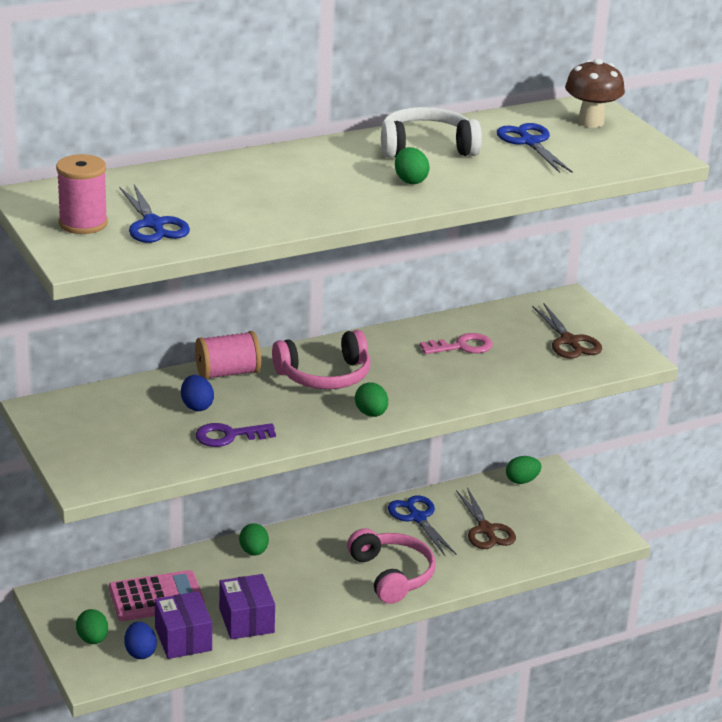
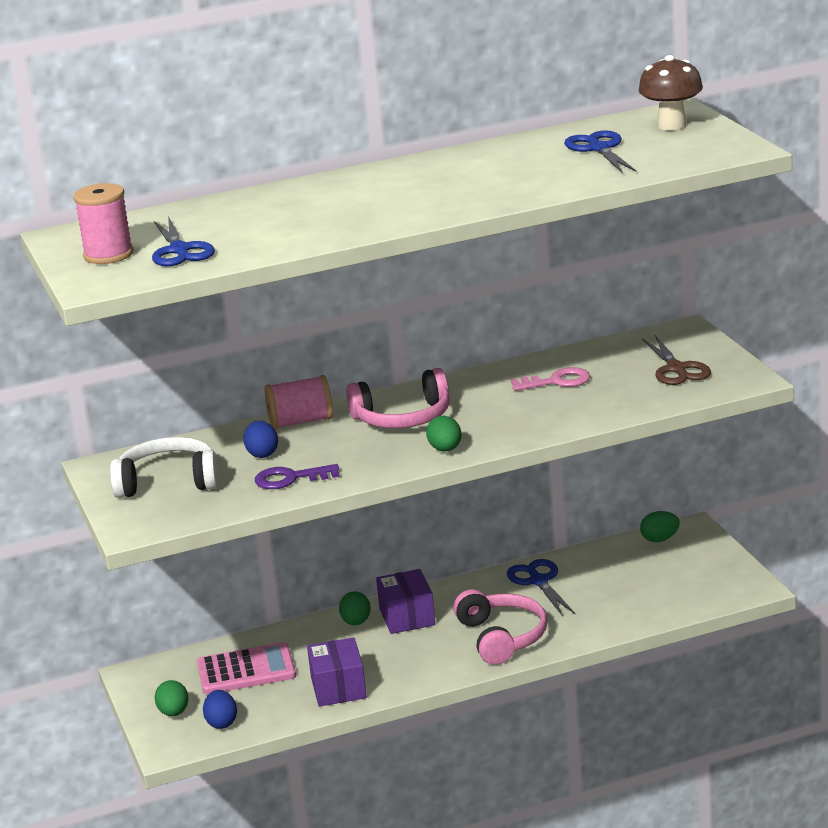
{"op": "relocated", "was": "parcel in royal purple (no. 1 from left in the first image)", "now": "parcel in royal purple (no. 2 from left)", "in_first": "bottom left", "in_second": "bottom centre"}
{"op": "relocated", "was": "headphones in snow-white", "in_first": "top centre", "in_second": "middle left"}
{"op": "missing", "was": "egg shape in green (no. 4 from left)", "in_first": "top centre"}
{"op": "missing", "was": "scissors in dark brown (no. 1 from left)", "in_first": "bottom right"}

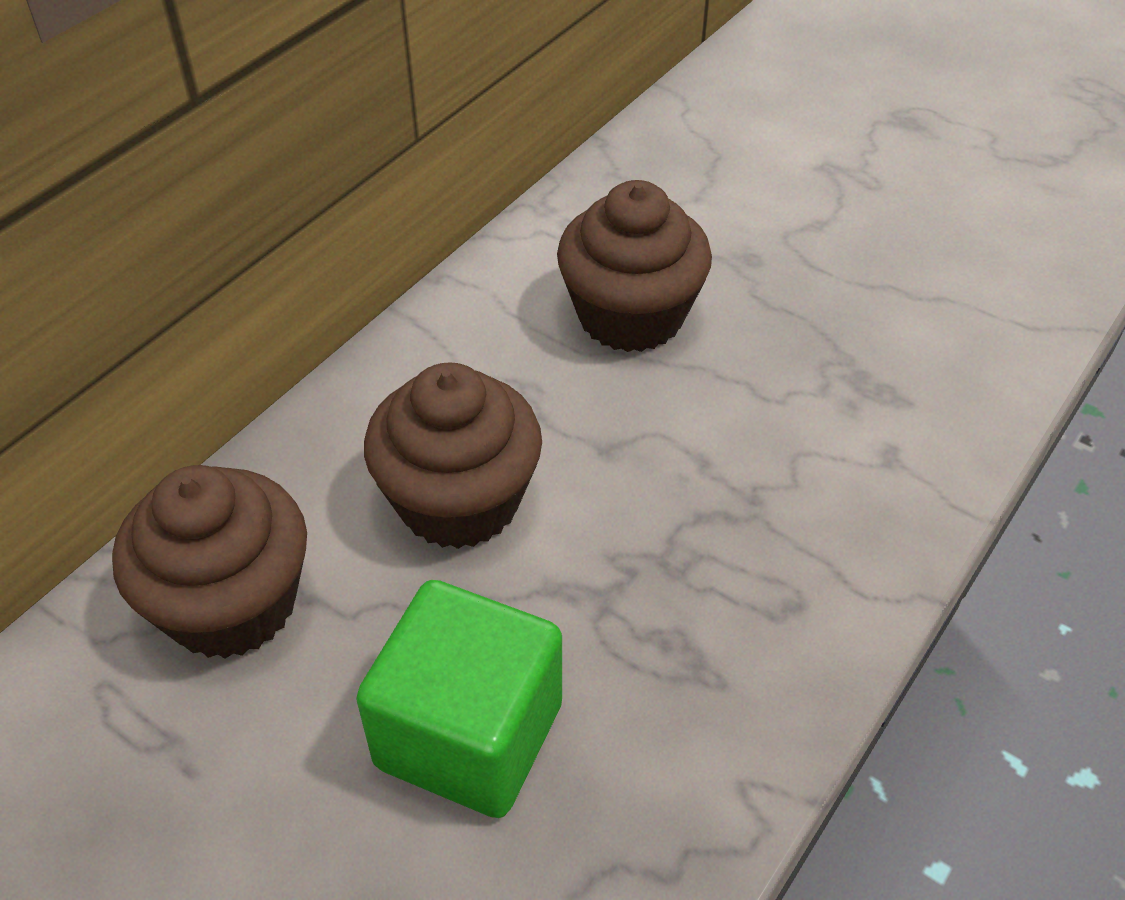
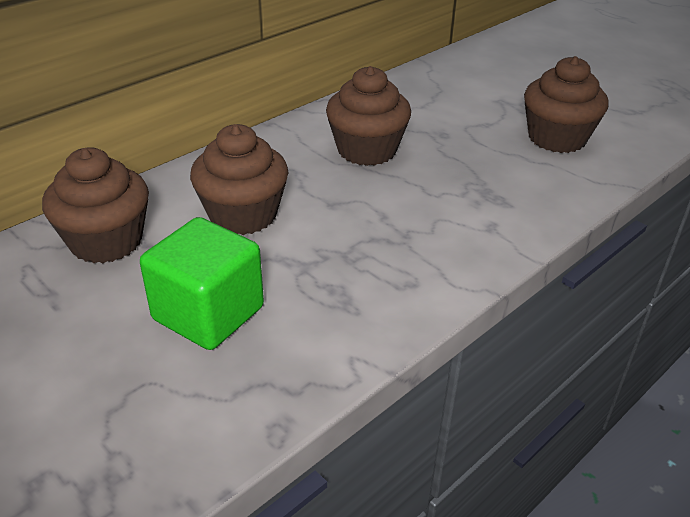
{"op": "appeared", "now": "fairy cake in dark brown (no. 4 from left)", "in_second": "top right"}

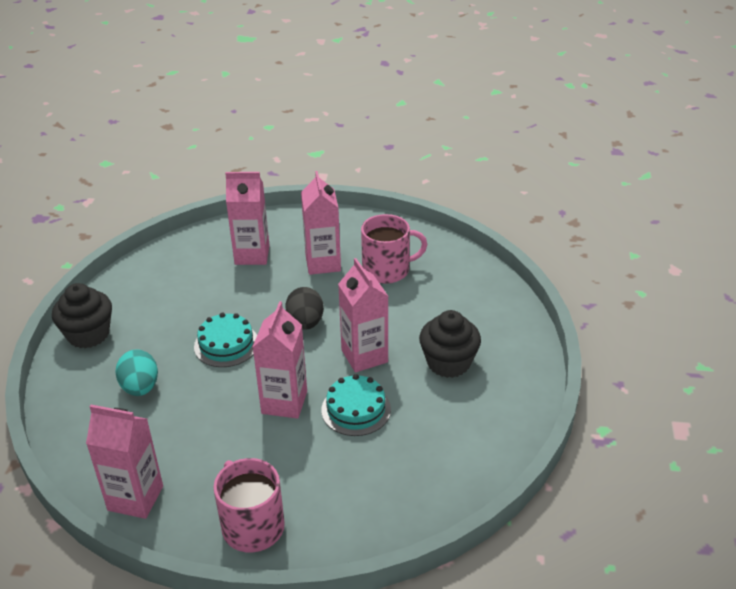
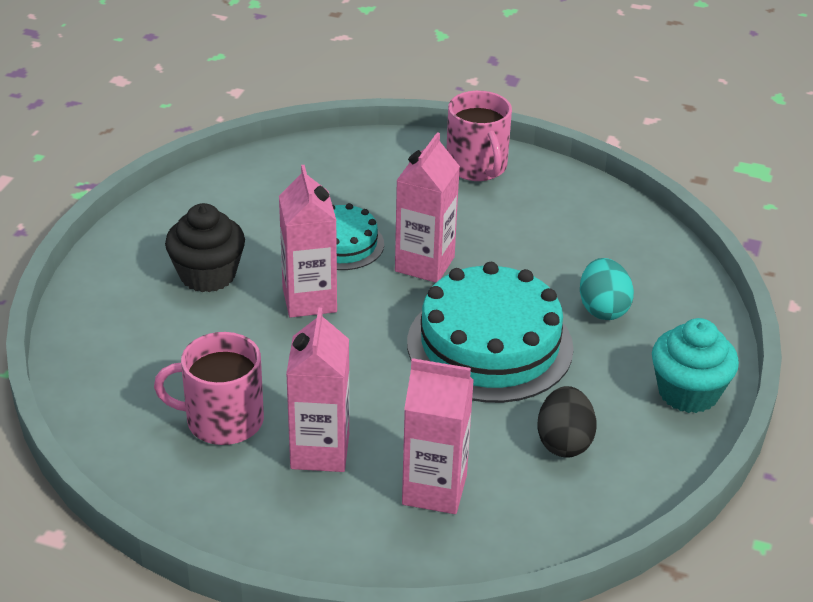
{"op": "colour", "was": "fairy cake in jet-black (no. 1 from left)", "now": "fairy cake in teal", "in_first": "middle left", "in_second": "middle right"}
{"op": "missing", "was": "carton in rosy (no. 1 from left)", "in_first": "bottom left"}
{"op": "size", "was": "gateau in teal (no. 1 from left in the first image)", "in_first": "middle left", "in_second": "centre", "ratio": 1.85}
{"op": "relocated", "was": "egg shape in jet-black", "in_first": "centre", "in_second": "bottom right"}

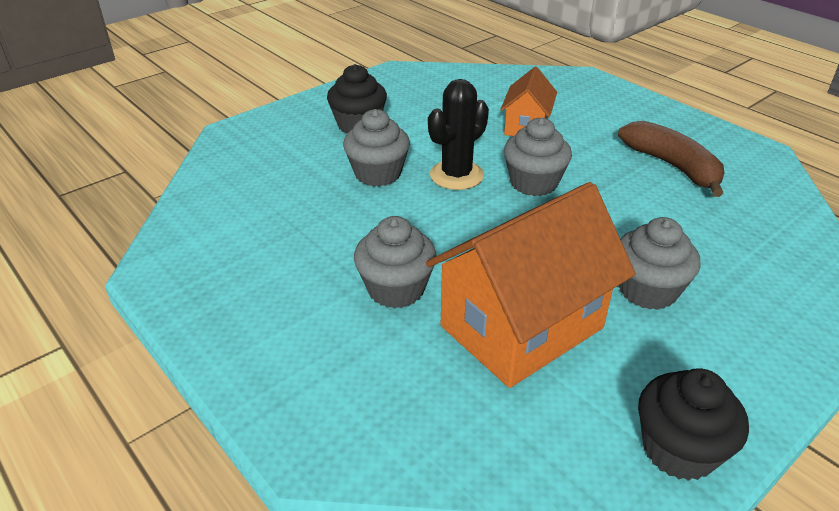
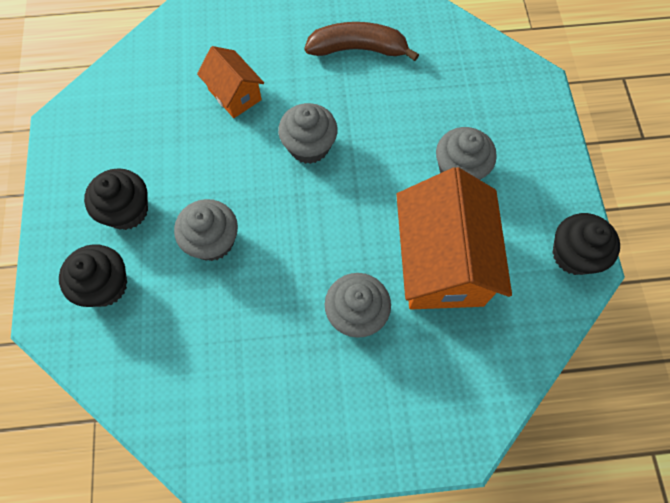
{"op": "missing", "was": "prickly plant in jet-black", "in_first": "top centre"}
{"op": "appeared", "now": "fairy cake in jet-black (no. 1 from left)", "in_second": "middle left"}

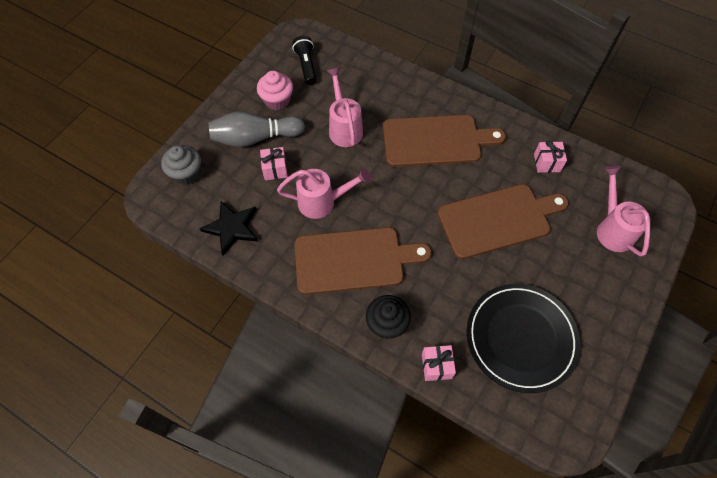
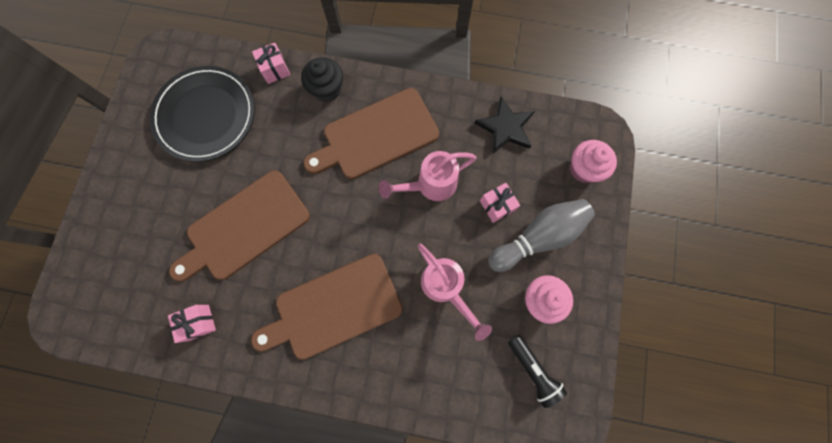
{"op": "colour", "was": "fairy cake in grey", "now": "fairy cake in rosy (no. 2 from left)", "in_first": "middle left", "in_second": "middle right"}
{"op": "missing", "was": "sprinkling can in rosy (no. 3 from left)", "in_first": "middle right"}

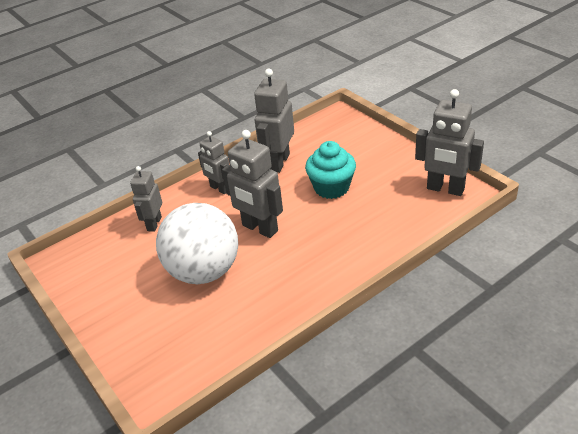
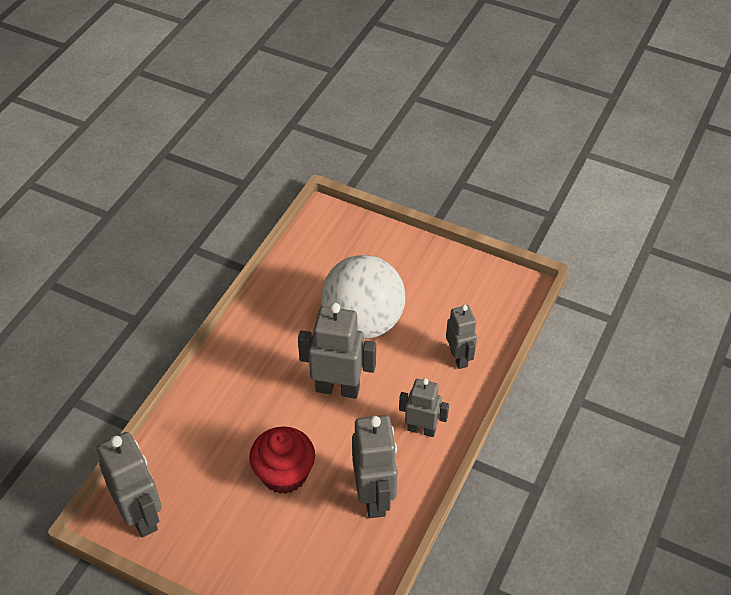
{"op": "colour", "was": "fairy cake in teal", "now": "fairy cake in scarlet", "in_first": "centre", "in_second": "bottom centre"}
{"op": "spun", "was": "toy robot in grey (no. 5 from left in the first image)", "in_first": "top right", "in_second": "bottom left", "clockwise": 60}

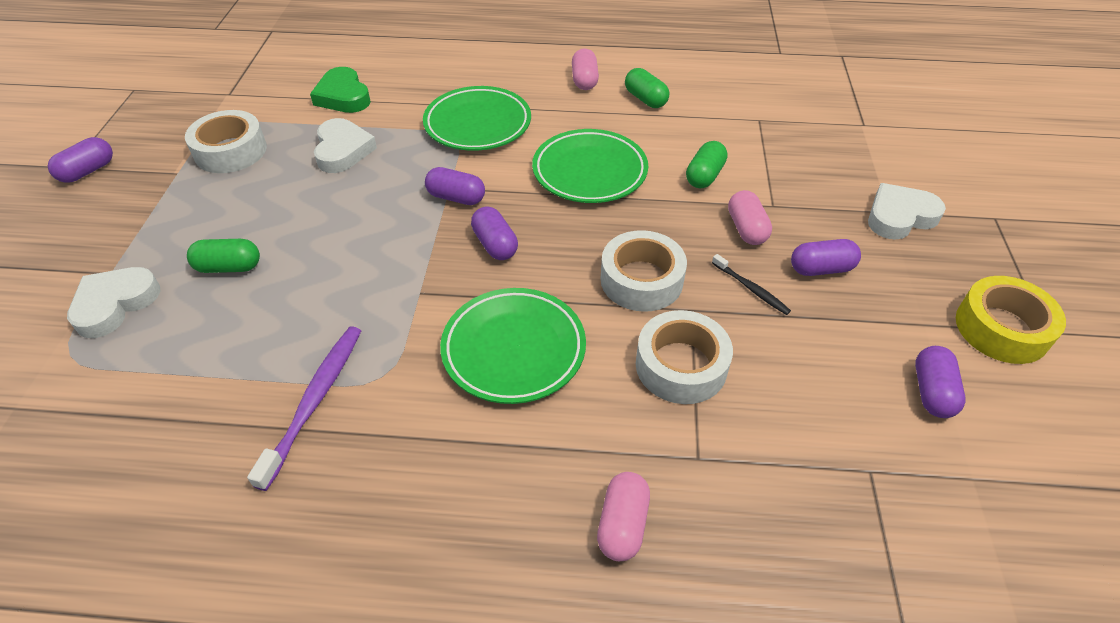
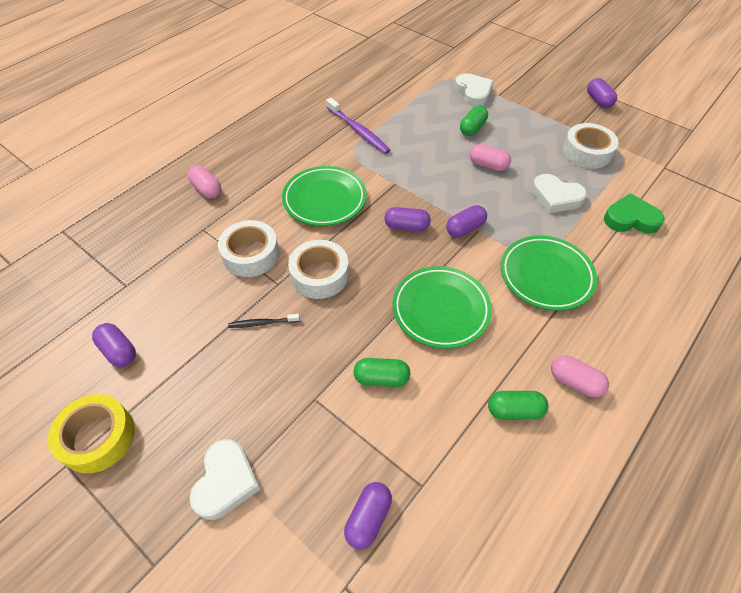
{"op": "spun", "was": "pill shape in green (no. 3 from left in the first image)", "in_first": "top centre", "in_second": "centre", "clockwise": -60}
{"op": "relocated", "was": "pill shape in rosy (no. 3 from left in the first image)", "now": "pill shape in rosy (no. 2 from left)", "in_first": "middle right", "in_second": "top centre"}
{"op": "relocated", "was": "pill shape in royal purple (no. 4 from left in the first image)", "now": "pill shape in royal purple (no. 2 from left)", "in_first": "middle right", "in_second": "bottom centre"}

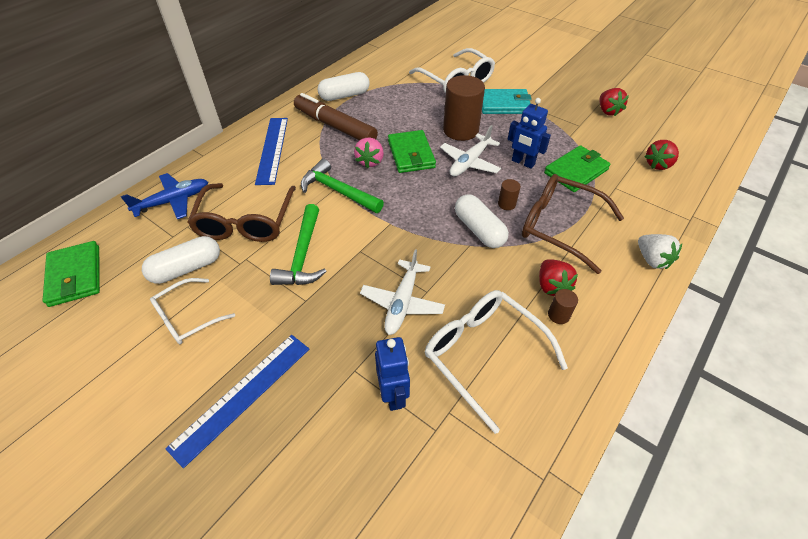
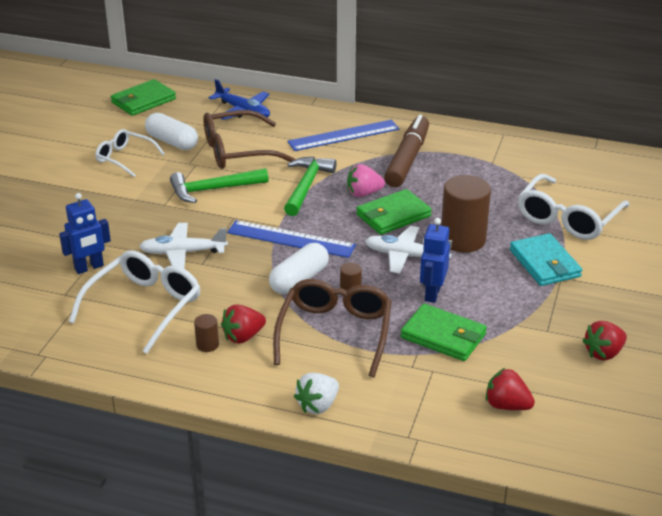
{"op": "relocated", "was": "measuring stick in blue (no. 1 from left)", "in_first": "bottom left", "in_second": "centre"}
{"op": "missing", "was": "pill shape in snow-white (no. 2 from left)", "in_first": "top centre"}

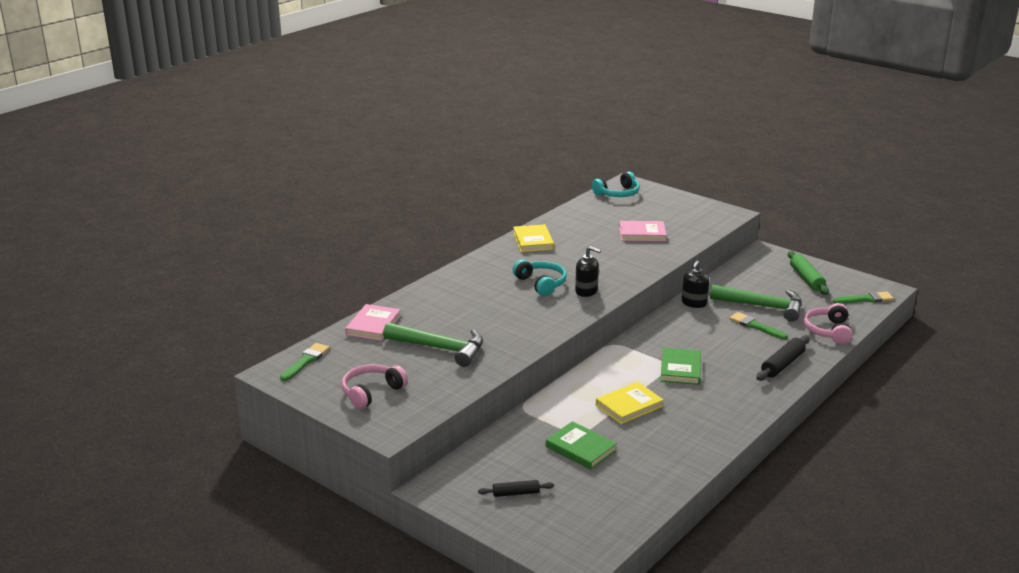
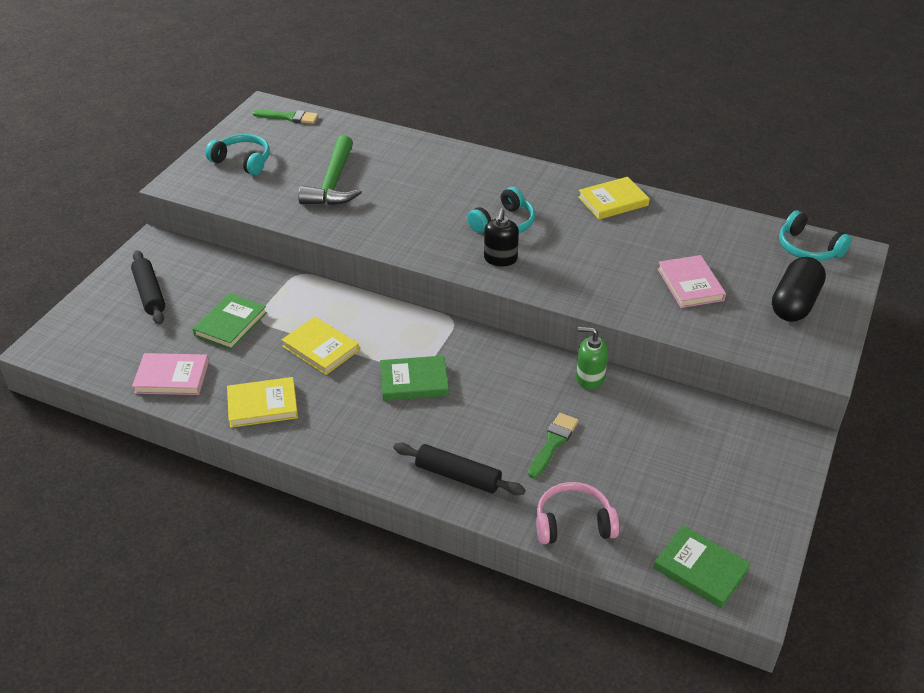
{"op": "colour", "was": "headphones in rosy (no. 1 from left)", "now": "headphones in teal (no. 1 from left)", "in_first": "bottom centre", "in_second": "top left"}
{"op": "relocated", "was": "hardcover in rosy (no. 1 from left)", "in_first": "centre", "in_second": "middle left"}
{"op": "size", "was": "pastry roller in jet-black (no. 1 from left)", "in_first": "bottom centre", "in_second": "middle left", "ratio": 1.6}
{"op": "colour", "was": "soap dispenser in jet-black (no. 2 from left)", "now": "soap dispenser in green", "in_first": "middle right", "in_second": "centre"}
{"op": "missing", "was": "claw hammer in green (no. 2 from left)", "in_first": "middle right"}
{"op": "missing", "was": "pastry roller in green", "in_first": "middle right"}
{"op": "exchanged", "was": "paintbrush in green (no. 3 from left)", "now": "hardcover in green (no. 3 from left)", "in_first": "middle right", "in_second": "bottom right"}
{"op": "appeared", "now": "hardcover in golden (no. 1 from left)", "in_second": "middle left"}
{"op": "appeared", "now": "pill shape in jet-black", "in_second": "middle right"}

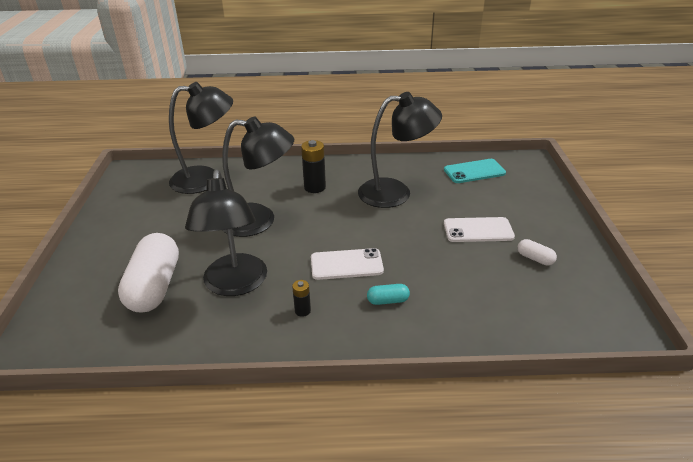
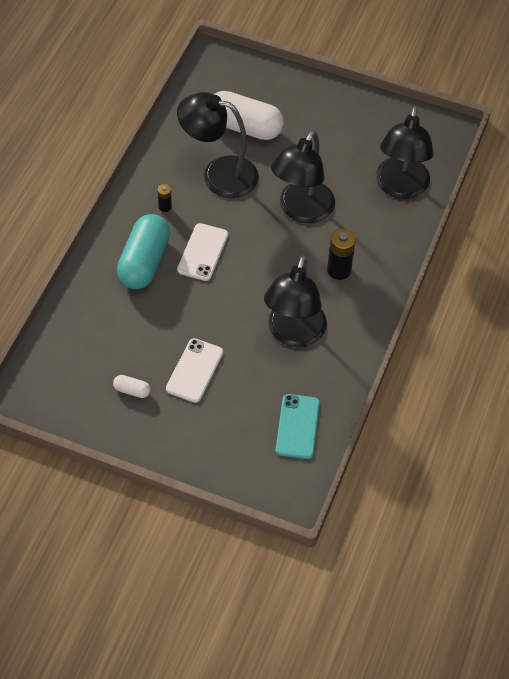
{"op": "size", "was": "pill shape in teal", "in_first": "centre", "in_second": "middle left", "ratio": 2.34}
{"op": "spun", "was": "pill shape in snow-white (no. 2 from left in the first image)", "in_first": "middle right", "in_second": "middle left", "clockwise": 45}

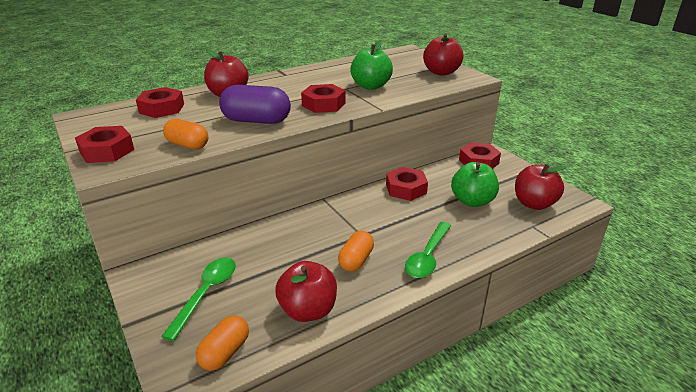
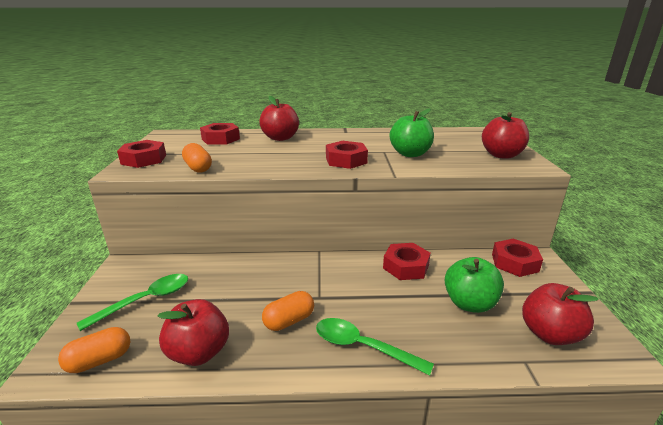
{"op": "missing", "was": "pill shape in royal purple", "in_first": "top centre"}
{"op": "spun", "was": "teaspoon in green (no. 2 from left)", "in_first": "centre", "in_second": "bottom centre", "clockwise": 60}

